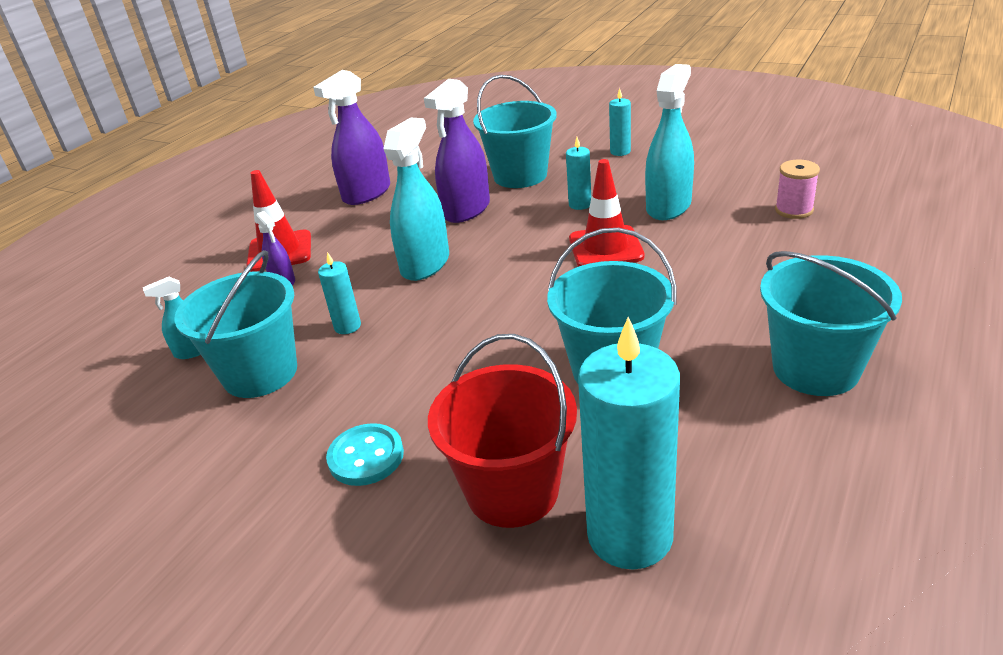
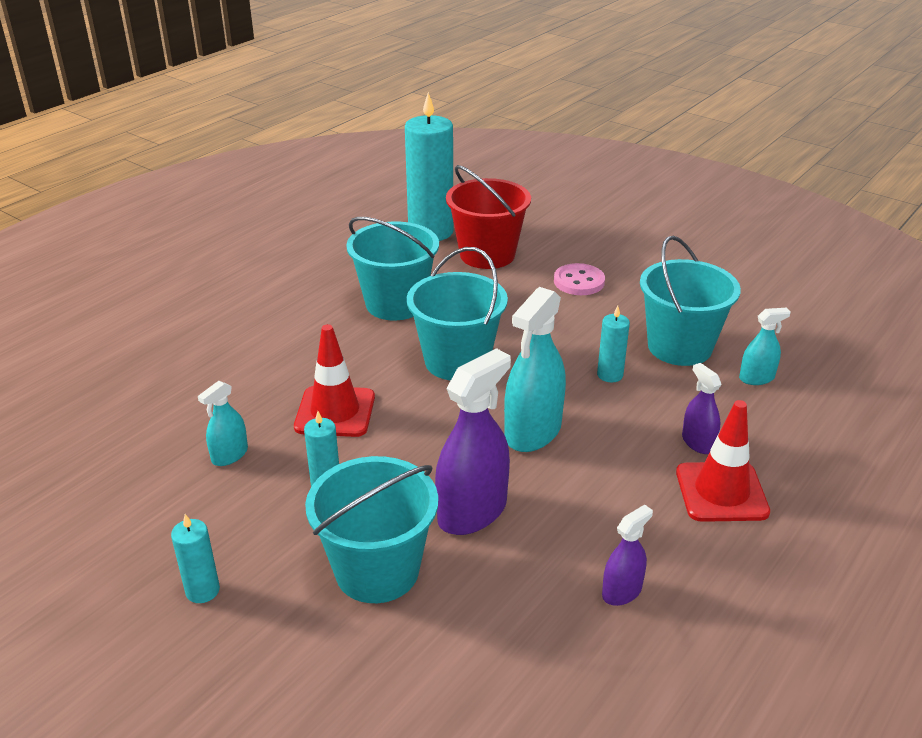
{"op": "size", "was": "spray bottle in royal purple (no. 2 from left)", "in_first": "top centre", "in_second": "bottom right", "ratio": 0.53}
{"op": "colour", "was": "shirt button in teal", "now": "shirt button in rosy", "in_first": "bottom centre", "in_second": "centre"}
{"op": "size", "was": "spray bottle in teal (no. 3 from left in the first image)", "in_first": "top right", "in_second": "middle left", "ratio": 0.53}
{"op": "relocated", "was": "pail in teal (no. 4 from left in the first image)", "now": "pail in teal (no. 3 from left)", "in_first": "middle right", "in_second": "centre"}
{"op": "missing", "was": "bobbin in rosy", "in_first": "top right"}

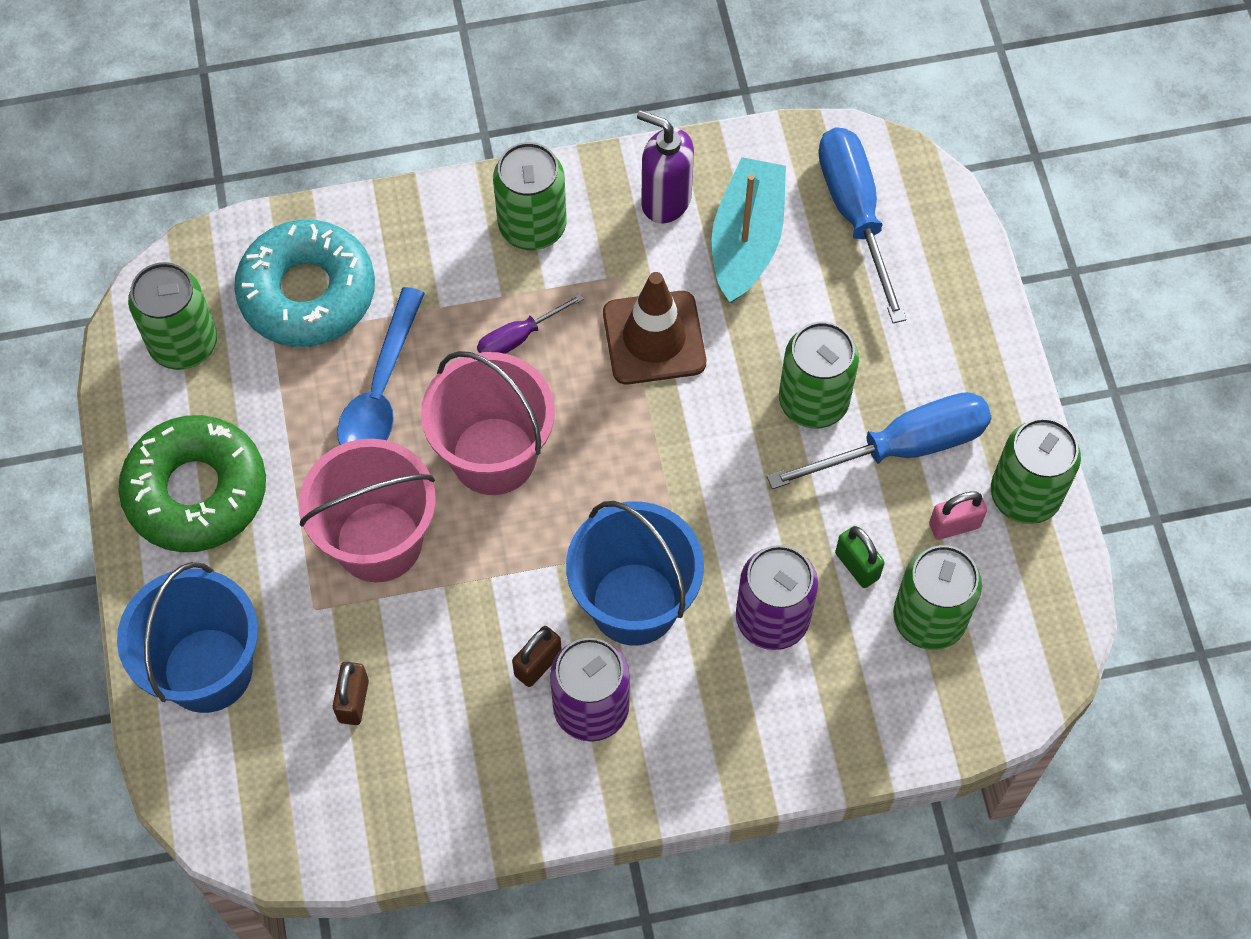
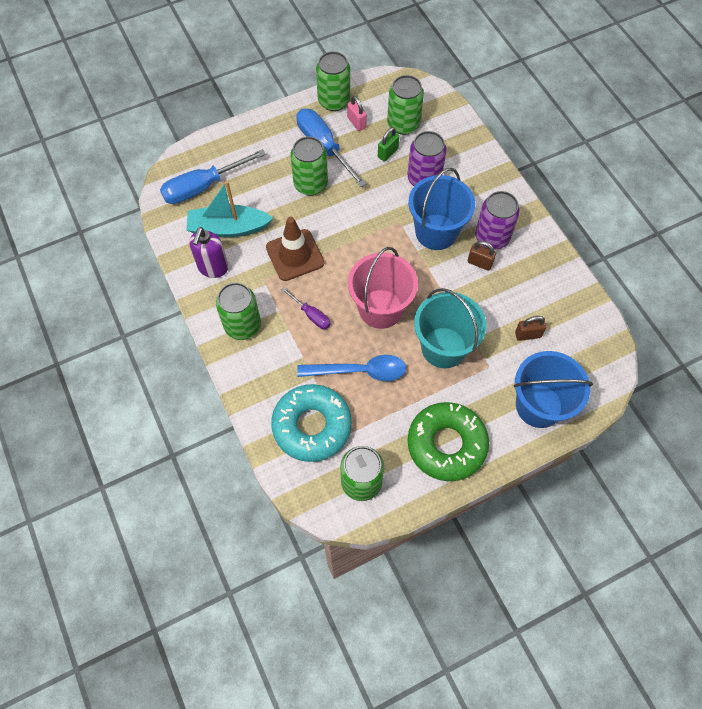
{"op": "colour", "was": "pail in rosy (no. 1 from left)", "now": "pail in teal", "in_first": "middle left", "in_second": "centre"}

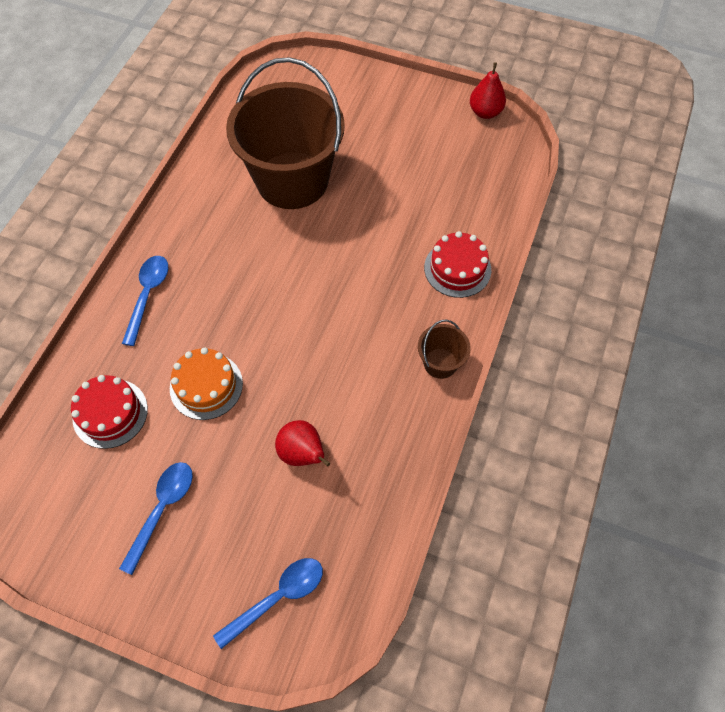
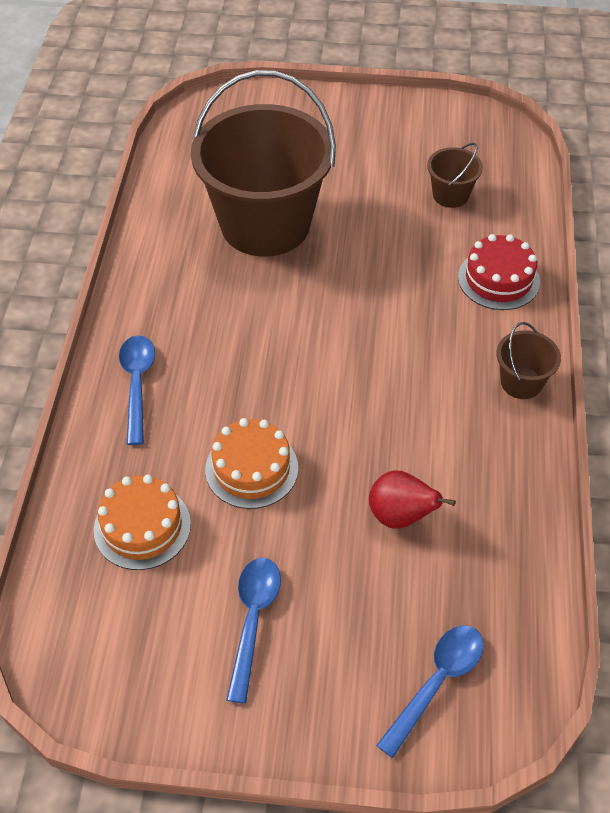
{"op": "colour", "was": "gateau in scarlet (no. 1 from left)", "now": "gateau in orange (no. 1 from left)", "in_first": "middle left", "in_second": "middle left"}
{"op": "missing", "was": "toy pear in scarlet (no. 2 from left)", "in_first": "top right"}
{"op": "appeared", "now": "pail in dark brown (no. 2 from left)", "in_second": "top right"}

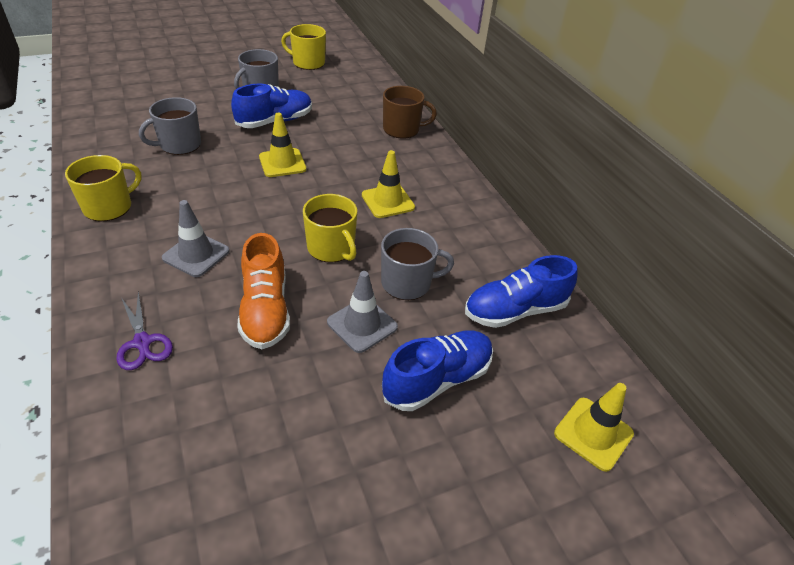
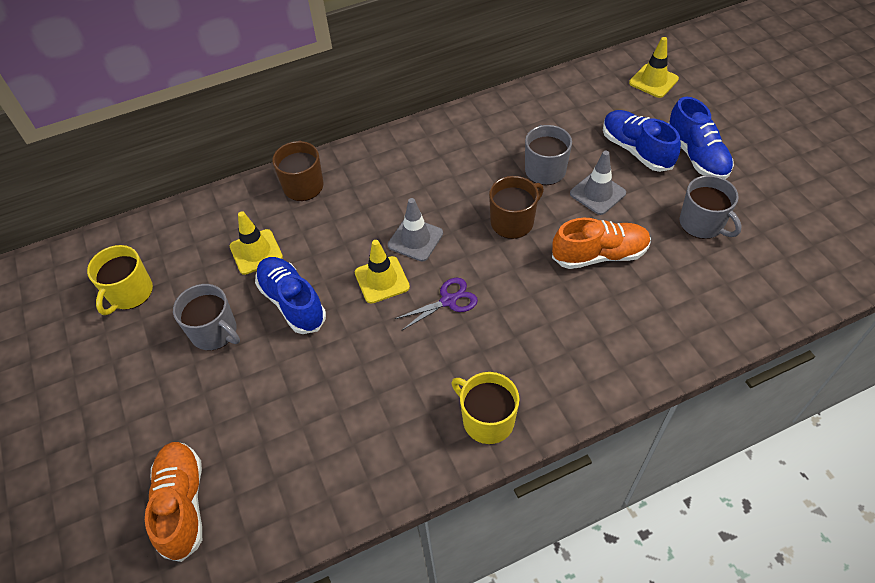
{"op": "relocated", "was": "scissors in royal purple", "in_first": "middle left", "in_second": "centre"}
{"op": "relocated", "was": "tea mug in grey (no. 1 from left in the first image)", "now": "tea mug in grey (no. 3 from left)", "in_first": "top left", "in_second": "middle right"}
{"op": "relocated", "was": "road cone in grey (no. 1 from left)", "in_first": "middle left", "in_second": "centre"}
{"op": "colour", "was": "tea mug in golden (no. 3 from left)", "now": "tea mug in dark brown (no. 2 from left)", "in_first": "centre", "in_second": "centre"}
{"op": "relocated", "was": "road cone in golden (no. 2 from left in the first image)", "now": "road cone in golden (no. 1 from left)", "in_first": "top centre", "in_second": "middle left"}
{"op": "relocated", "was": "lace-up shoe in blue (no. 3 from left)", "in_first": "centre", "in_second": "top right"}
{"op": "appeared", "now": "lace-up shoe in orange (no. 1 from left)", "in_second": "bottom left"}

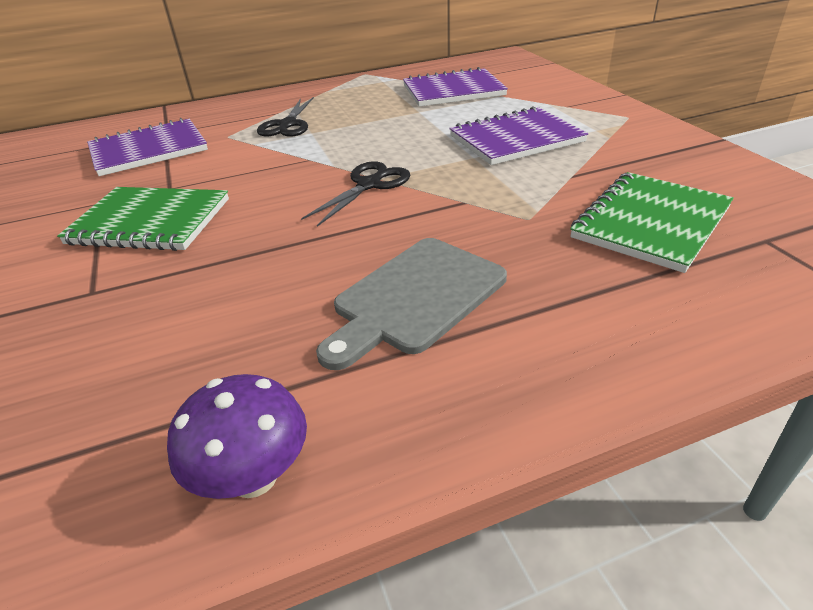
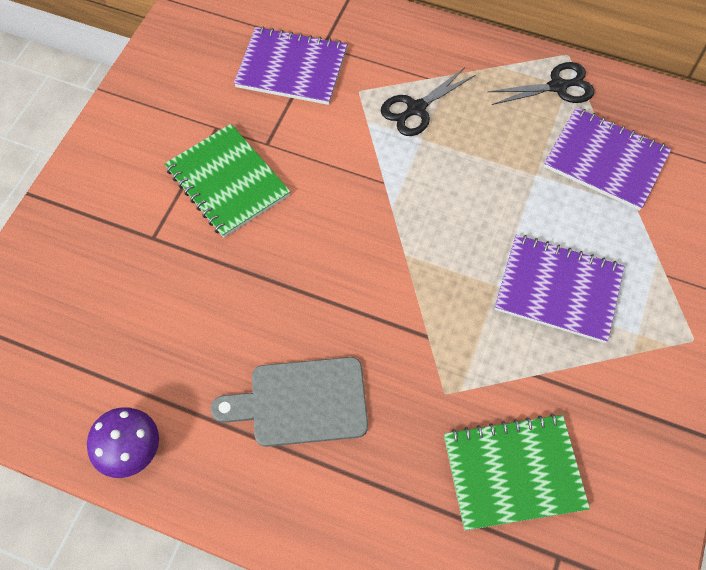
{"op": "relocated", "was": "scissors in jet-black (no. 2 from left)", "in_first": "top centre", "in_second": "top right"}

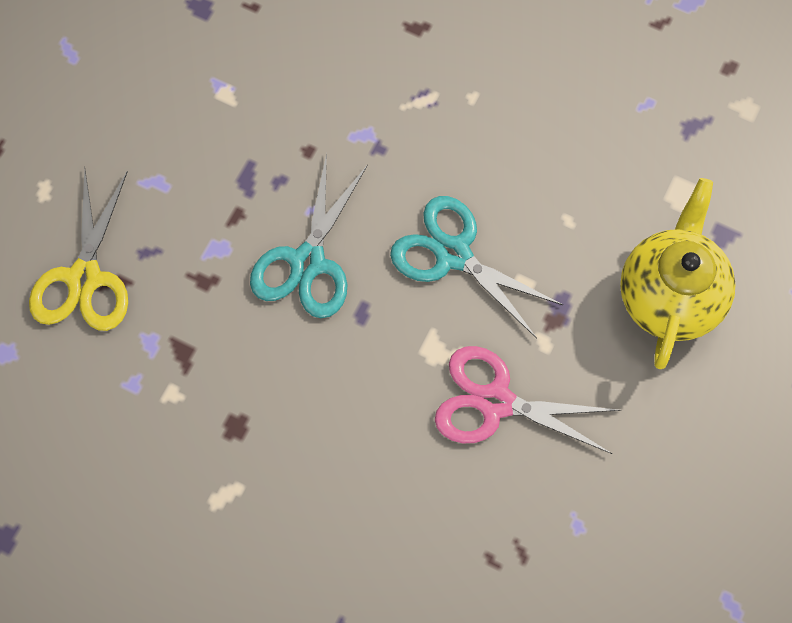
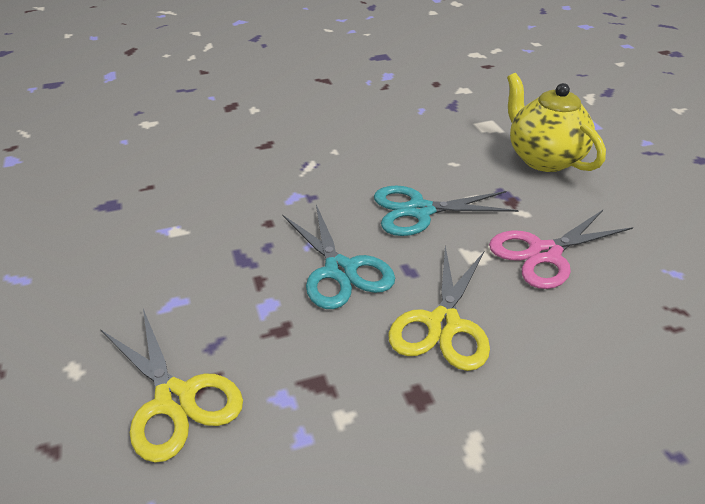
{"op": "appeared", "now": "scissors in golden (no. 2 from left)", "in_second": "centre"}

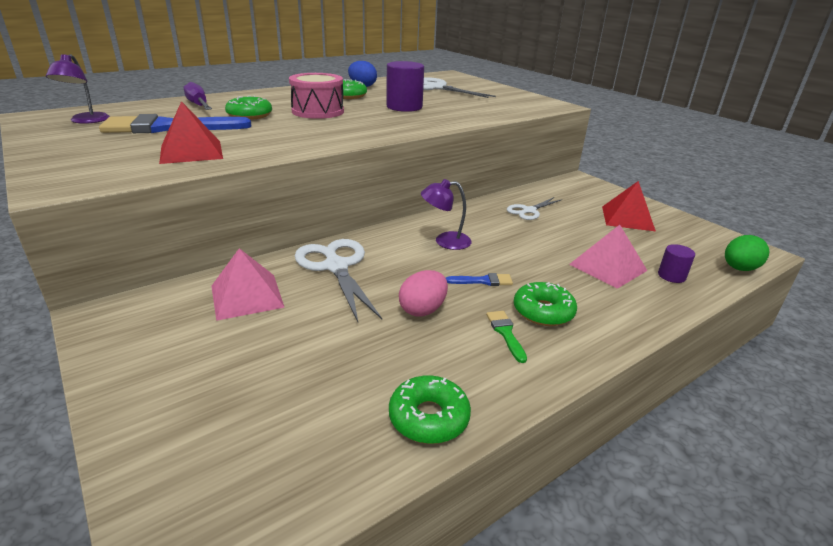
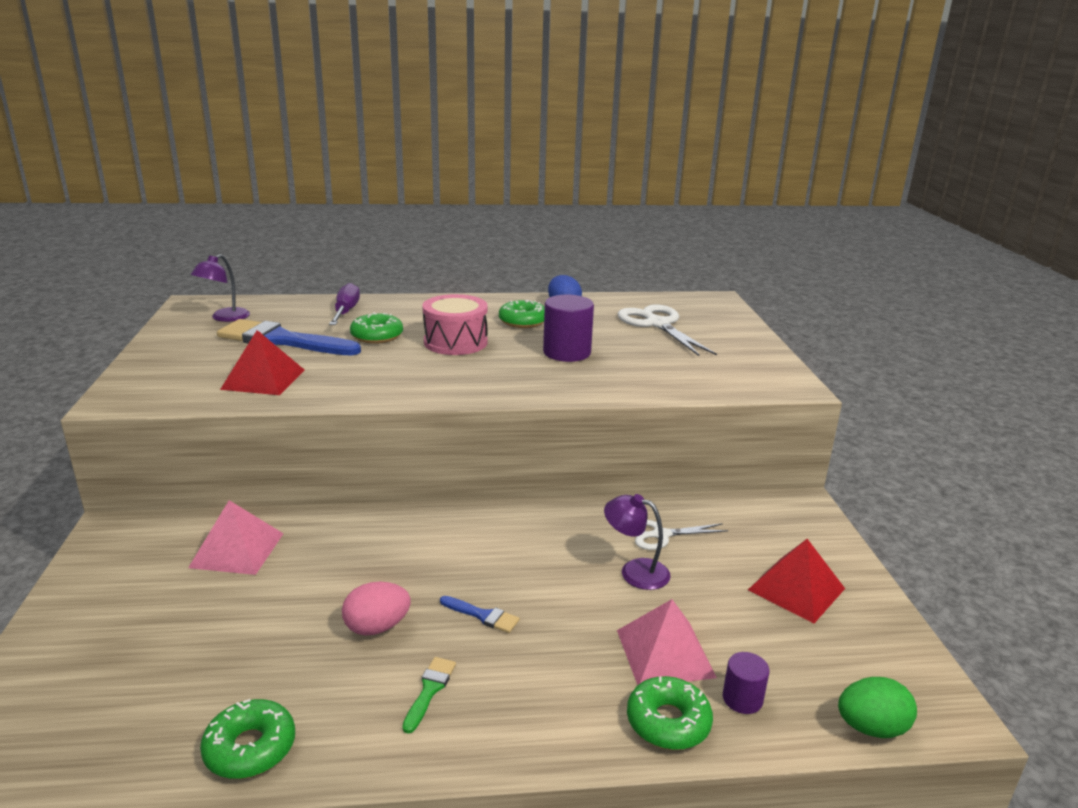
{"op": "missing", "was": "scissors in snow-white (no. 1 from left)", "in_first": "centre"}
{"op": "relocated", "was": "lamp in royal purple (no. 2 from left)", "in_first": "centre", "in_second": "bottom centre"}
{"op": "relocated", "was": "donut in green (no. 4 from left)", "in_first": "centre", "in_second": "bottom centre"}

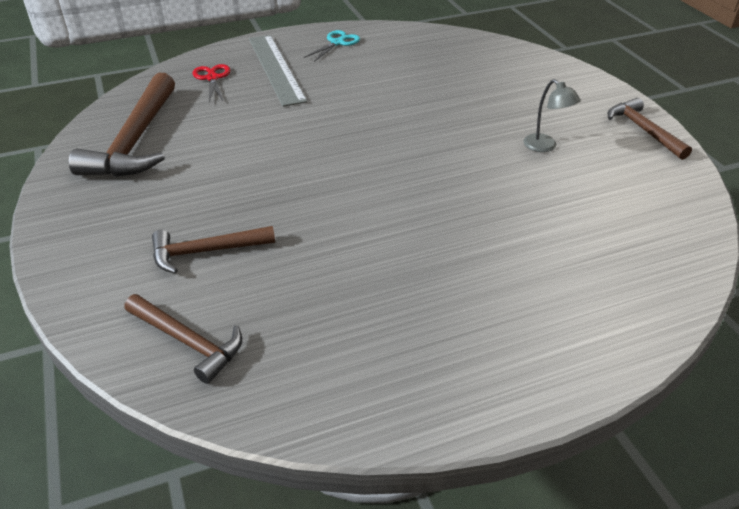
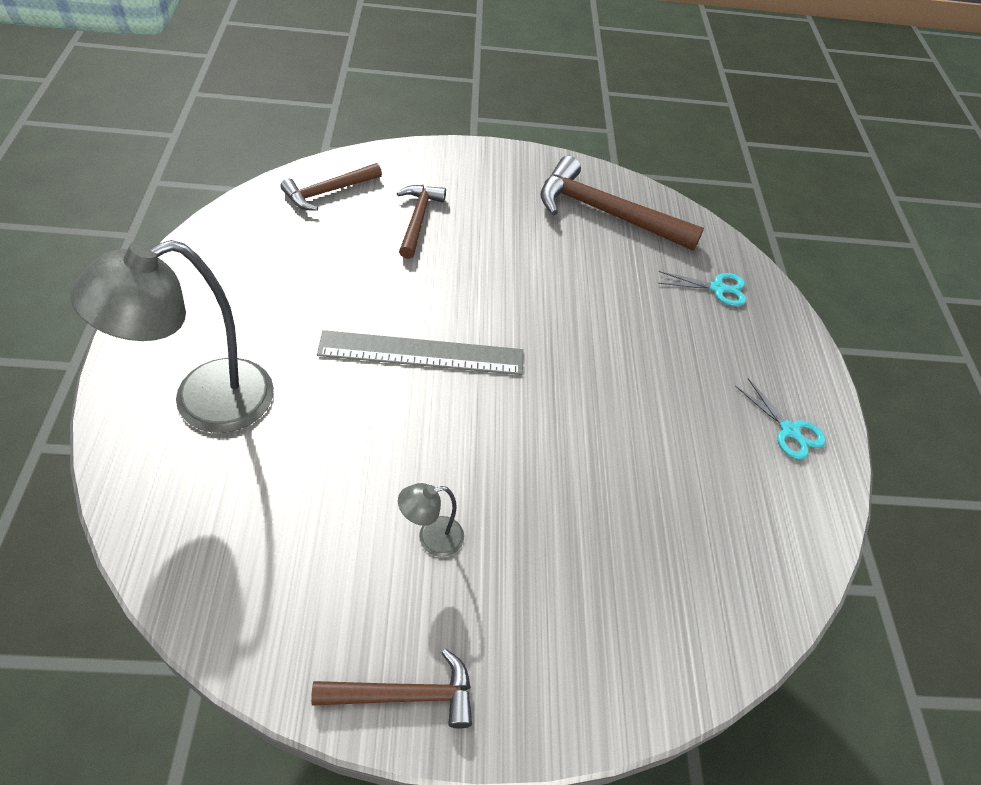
{"op": "colour", "was": "scissors in scarlet", "now": "scissors in teal (no. 1 from left)", "in_first": "top left", "in_second": "middle right"}
{"op": "relocated", "was": "measuring stick in grey", "in_first": "top centre", "in_second": "centre"}
{"op": "appeared", "now": "lamp in grey (no. 1 from left)", "in_second": "middle left"}

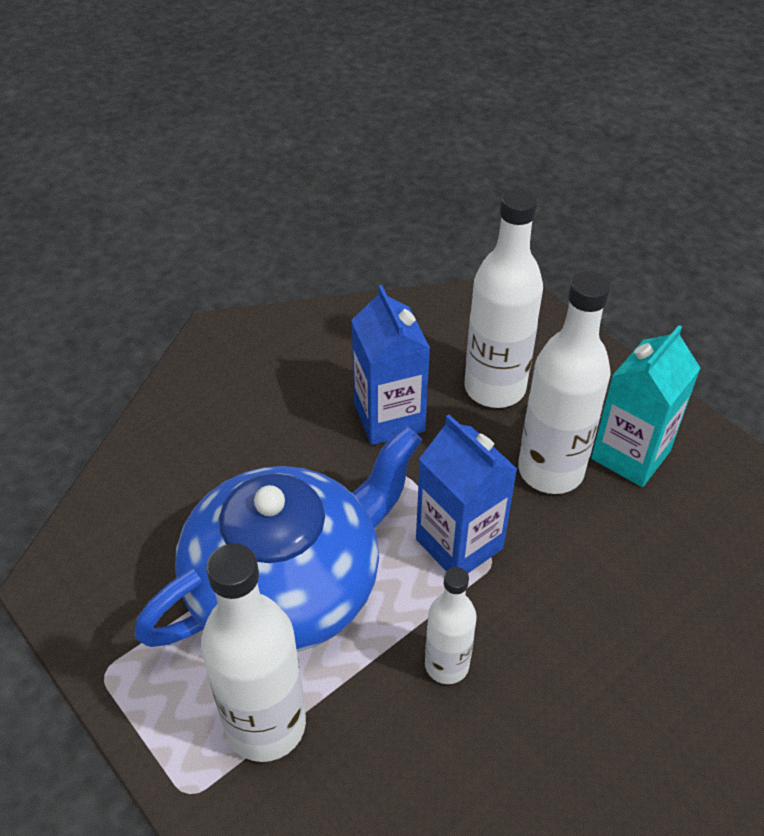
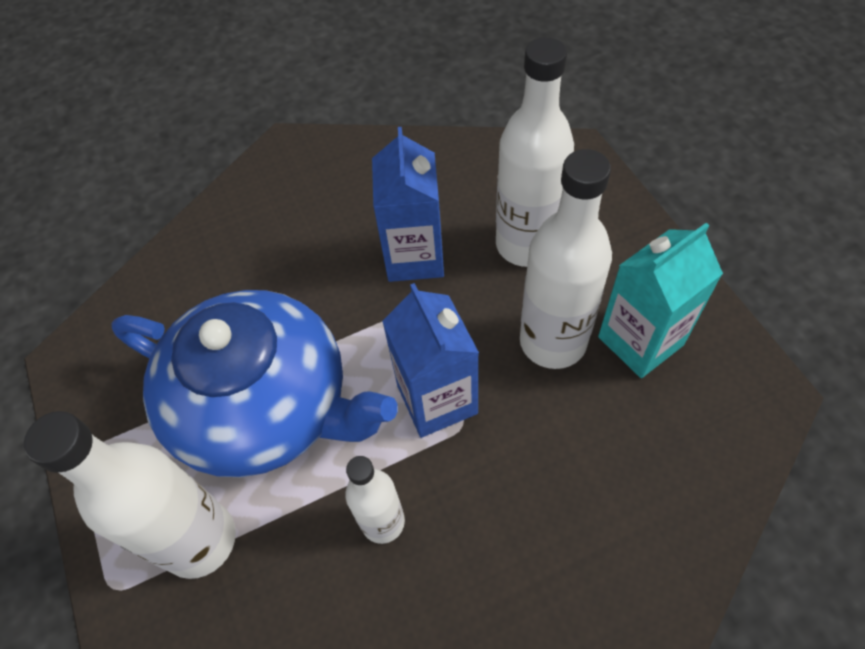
{"op": "spun", "was": "tea pot in blue", "in_first": "centre", "in_second": "middle left", "clockwise": 45}

